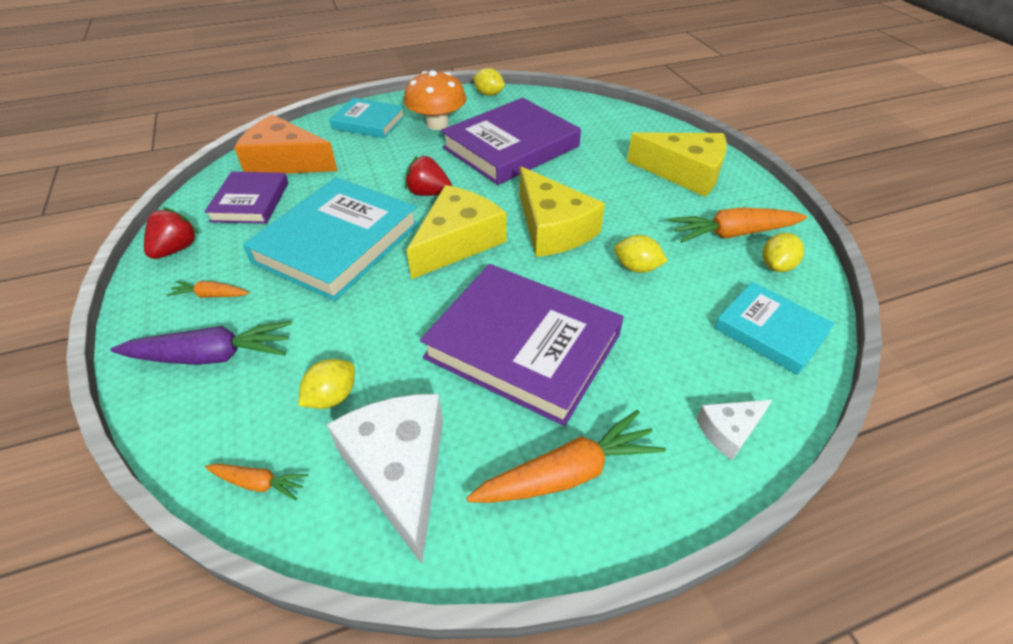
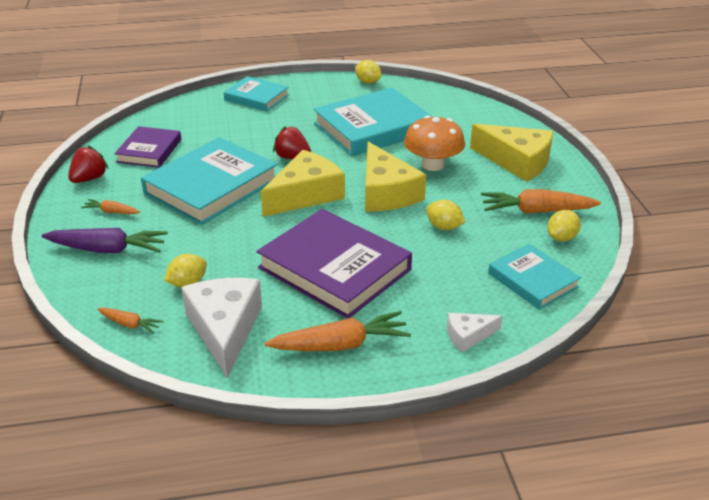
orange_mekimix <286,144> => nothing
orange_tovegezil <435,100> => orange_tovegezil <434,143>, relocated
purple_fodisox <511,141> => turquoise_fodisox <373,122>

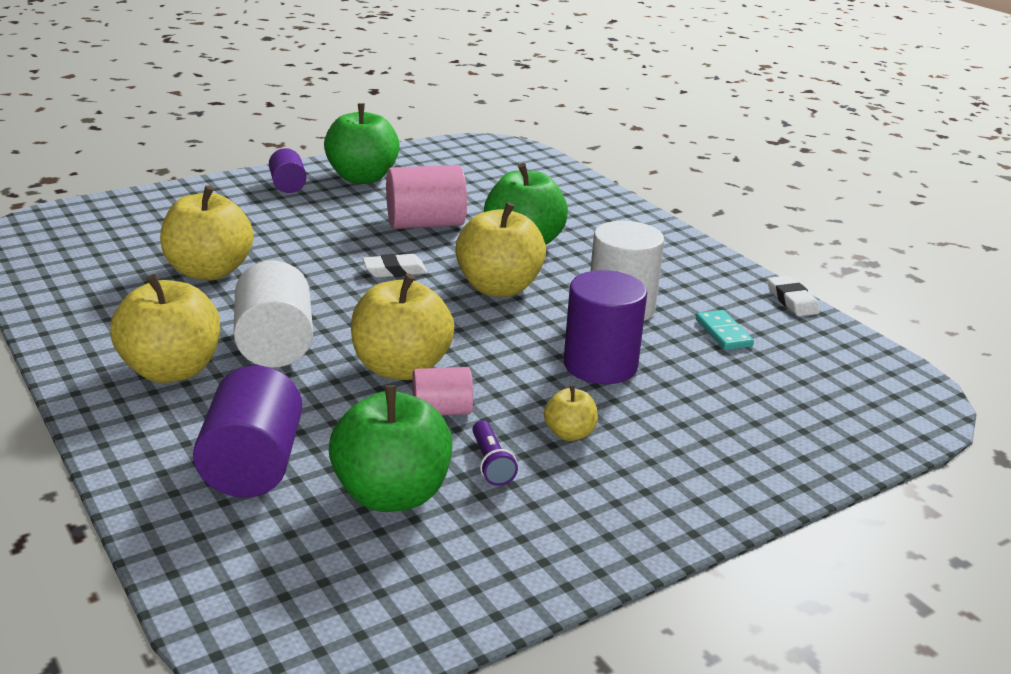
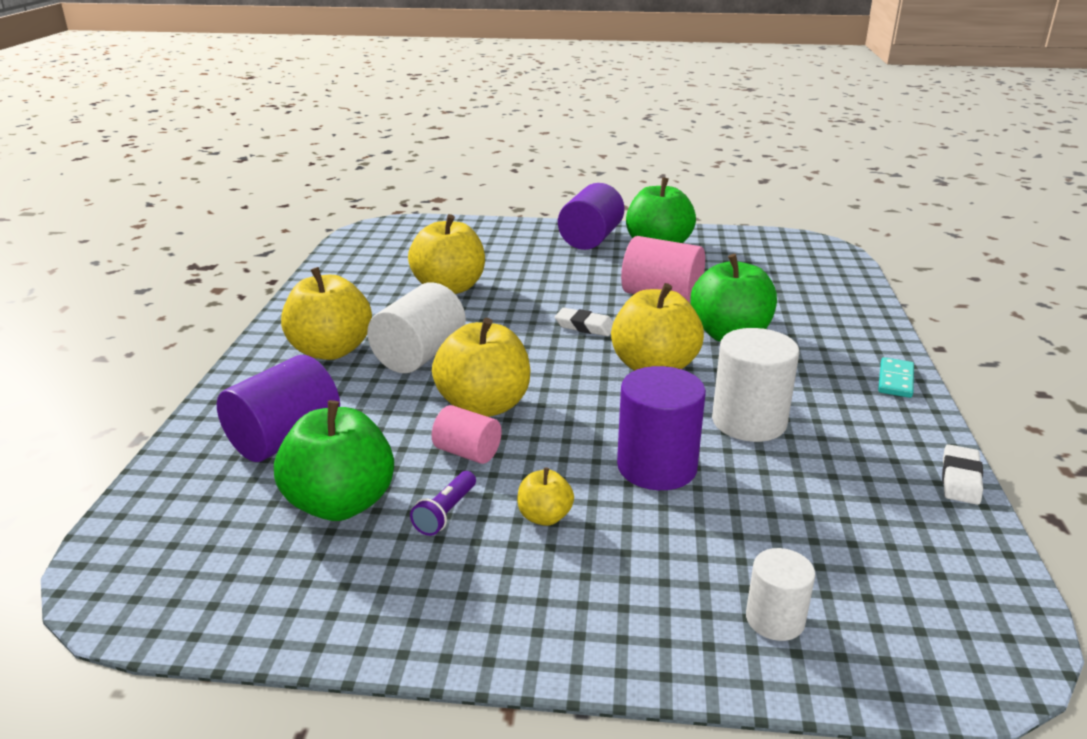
nothing => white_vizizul <780,594>
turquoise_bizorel <725,330> => turquoise_bizorel <896,377>, relocated
purple_vizizul <287,170> => purple_vizizul <591,216>, x1.72

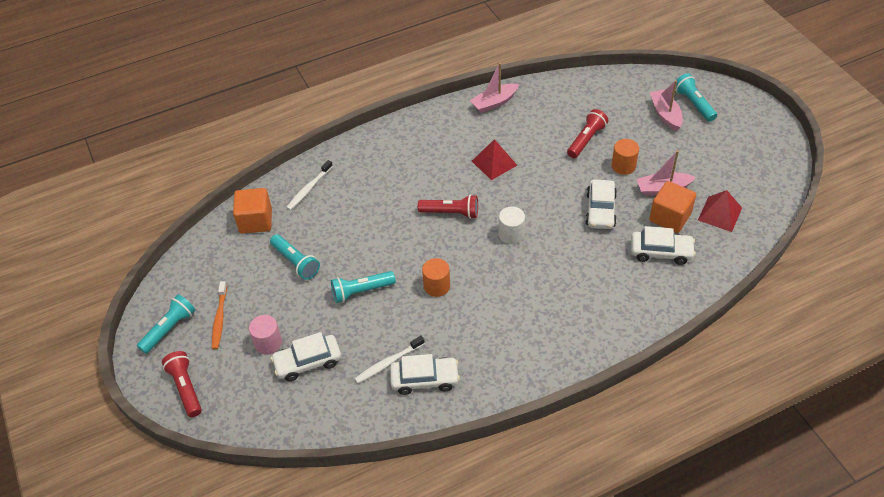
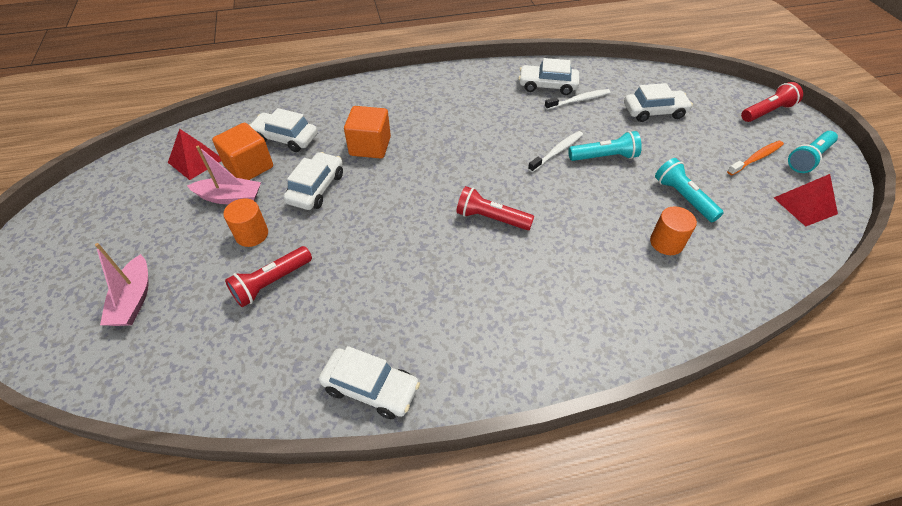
pink_vizizul <265,335> => nothing
white_vizizul <512,225> => nothing
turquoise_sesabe <696,97> => nothing
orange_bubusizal <252,211> => orange_bubusizal <367,132>, relocated
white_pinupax <309,185> => white_pinupax <555,151>, relocated
orange_vizizul <436,277> => orange_vizizul <673,230>, relocated
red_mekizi <494,159> => red_mekizi <806,200>, relocated
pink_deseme <494,88> => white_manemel <369,382>
red_sesabe <182,384> => red_sesabe <772,102>, 105 degrees counterclockwise
orange_pinupax <219,315> => orange_pinupax <755,158>, 45 degrees clockwise

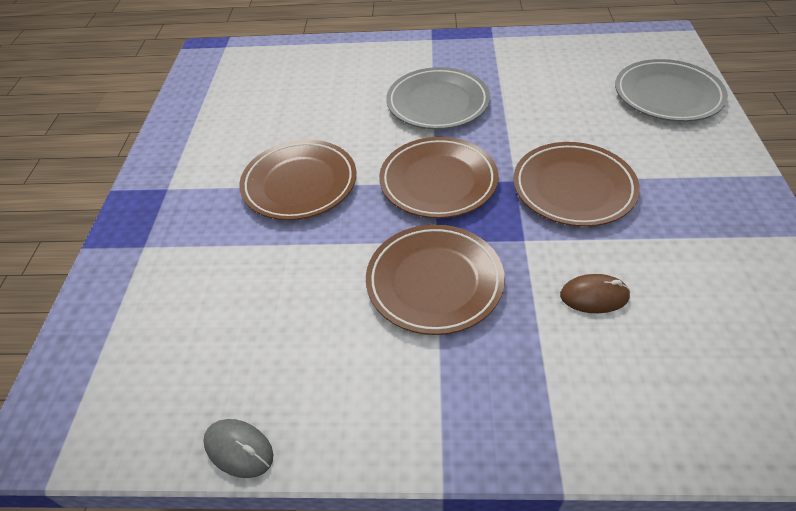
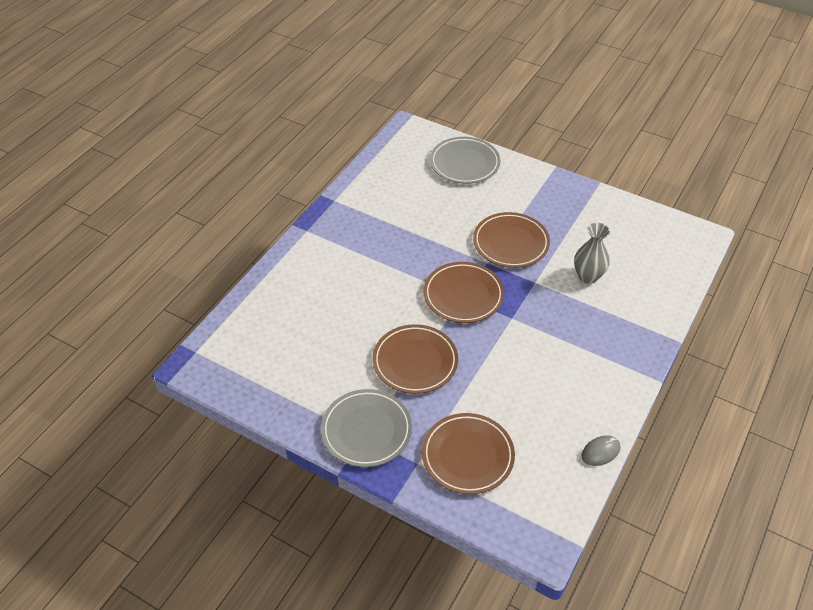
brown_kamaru <435,279> => brown_kamaru <468,453>, relocated
grey_kamaru <438,98> => grey_kamaru <366,428>, relocated
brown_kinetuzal <595,293> => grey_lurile <592,253>

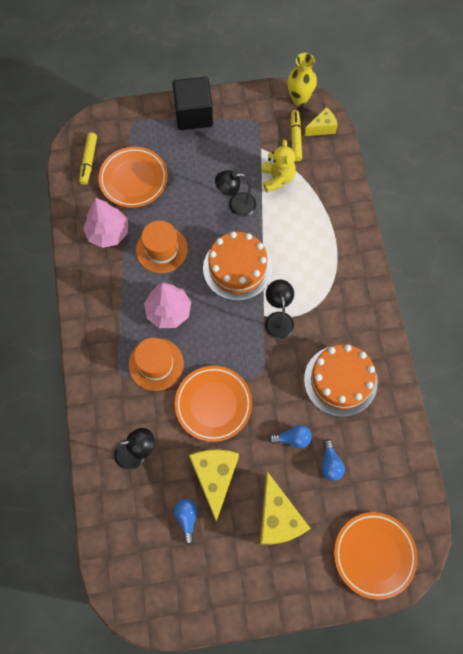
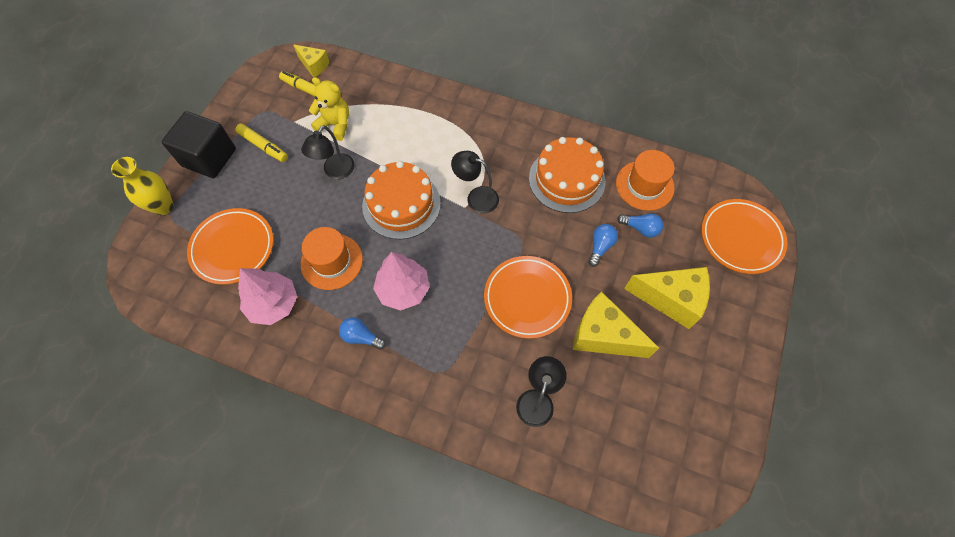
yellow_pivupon <88,159> => yellow_pivupon <261,143>, relocated
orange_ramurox <156,364> => orange_ramurox <645,180>, relocated
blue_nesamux <186,522> => blue_nesamux <362,333>, relocated
yellow_lurile <302,79> => yellow_lurile <142,186>, relocated
yellow_mekimix <321,121> => yellow_mekimix <311,61>, 120 degrees clockwise

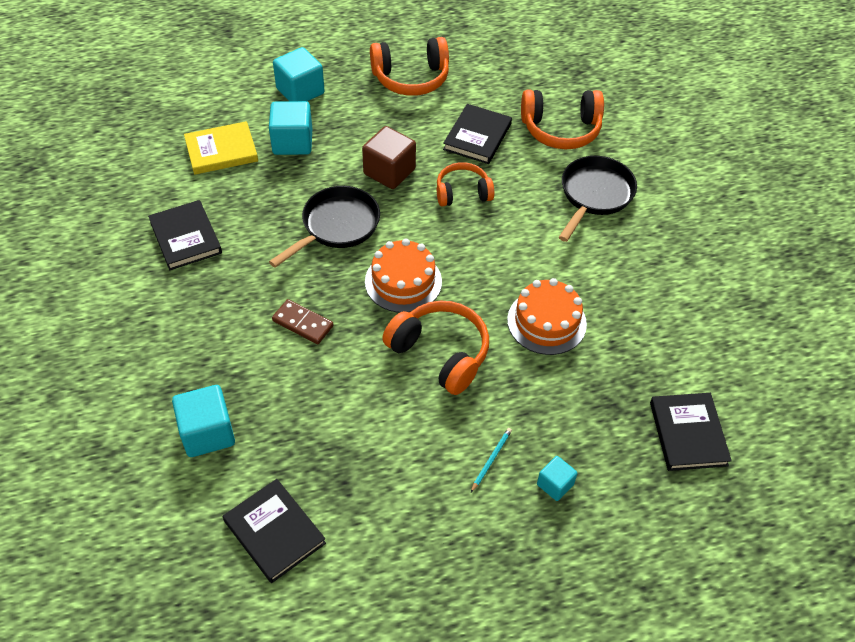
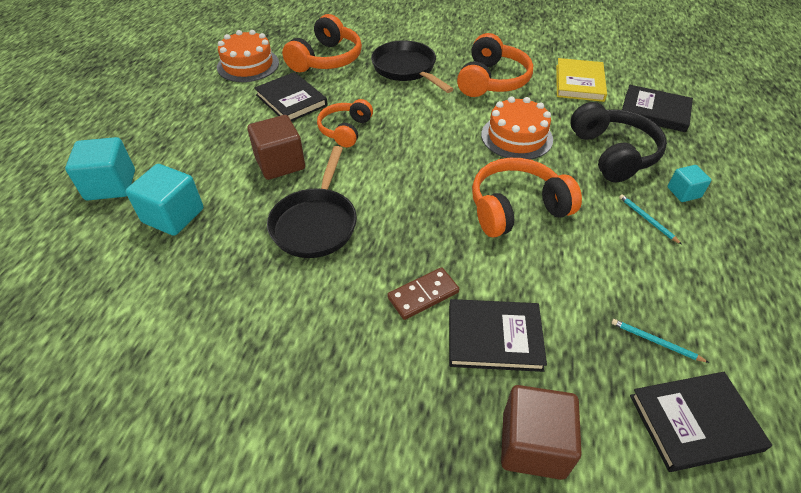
nothing => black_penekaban <618,142>
nothing => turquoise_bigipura <660,341>
black_fodisox <185,235> => black_fodisox <498,335>, relocated
yellow_fodisox <221,148> => yellow_fodisox <581,80>, relocated
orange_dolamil <403,276> => orange_dolamil <248,56>, relocated
orange_penekaban <409,66> => orange_penekaban <495,65>, relocated
turquoise_bubusizal <203,421> => brown_bubusizal <541,432>
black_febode <324,227> => black_febode <312,202>, 150 degrees counterclockwise

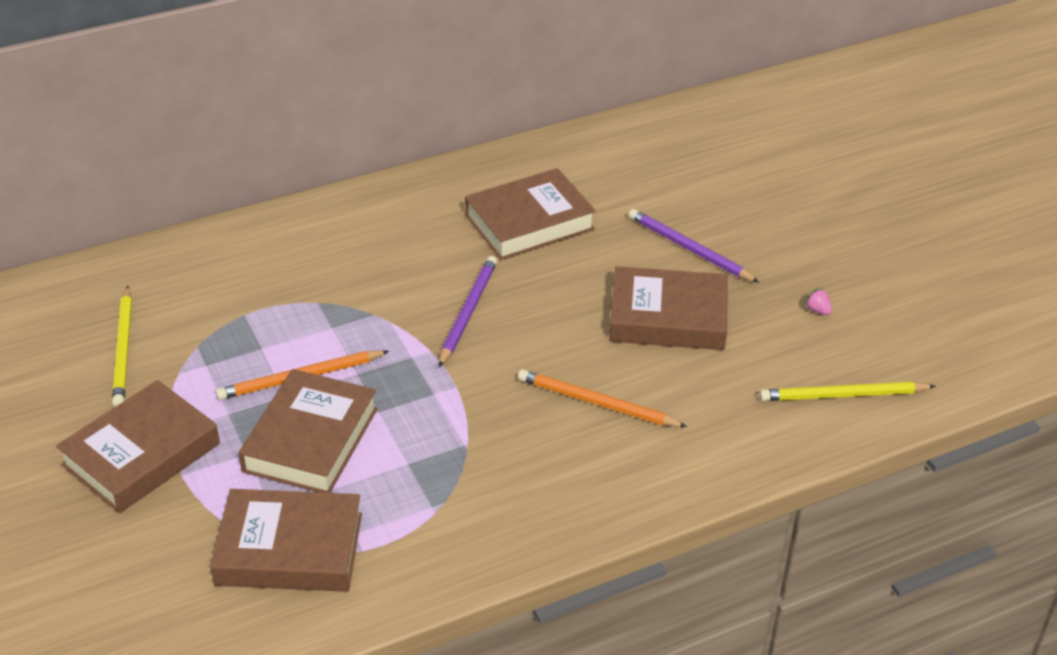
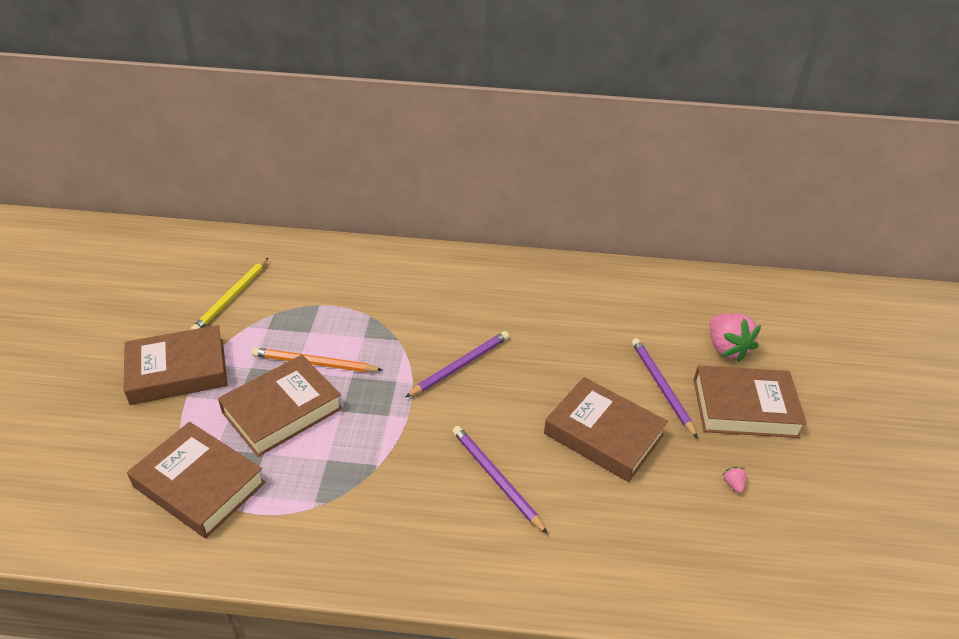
yellow_bigipura <847,391> => nothing
nothing => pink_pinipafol <735,337>
brown_fodisox <530,214> => brown_fodisox <750,401>, relocated
orange_bigipura <602,398> => purple_bigipura <500,480>

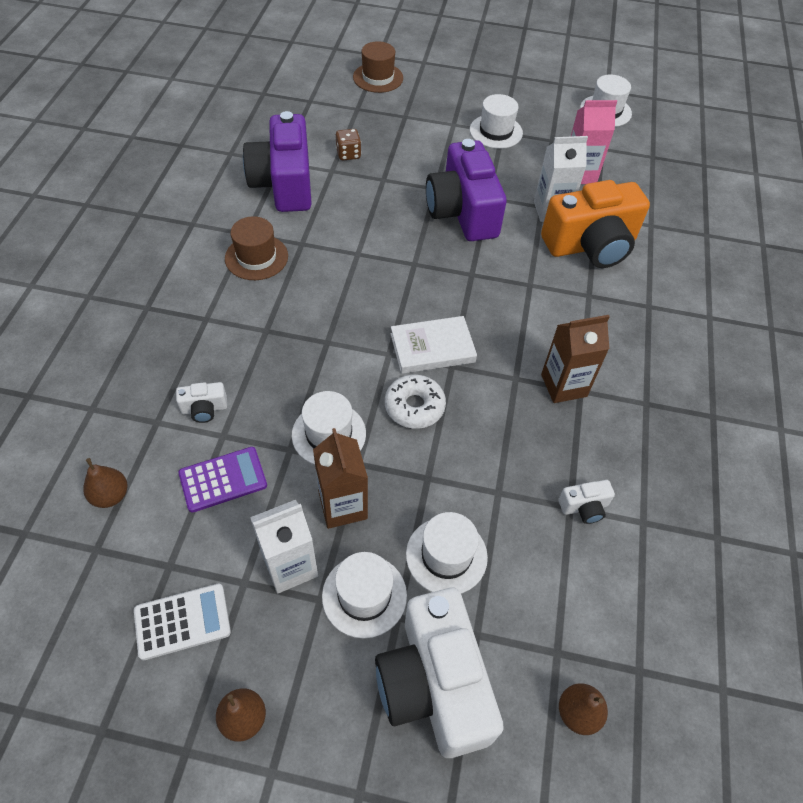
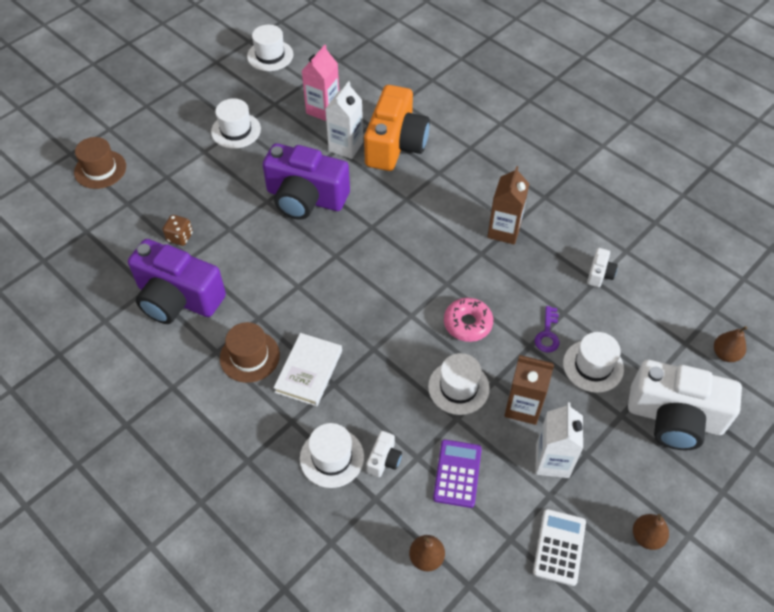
nothing => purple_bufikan <547,329>
white_ramurox <364,595> => white_ramurox <332,455>, relocated
white_fodisox <433,345> => white_fodisox <307,370>, relocated
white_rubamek <415,401> => pink_rubamek <468,320>

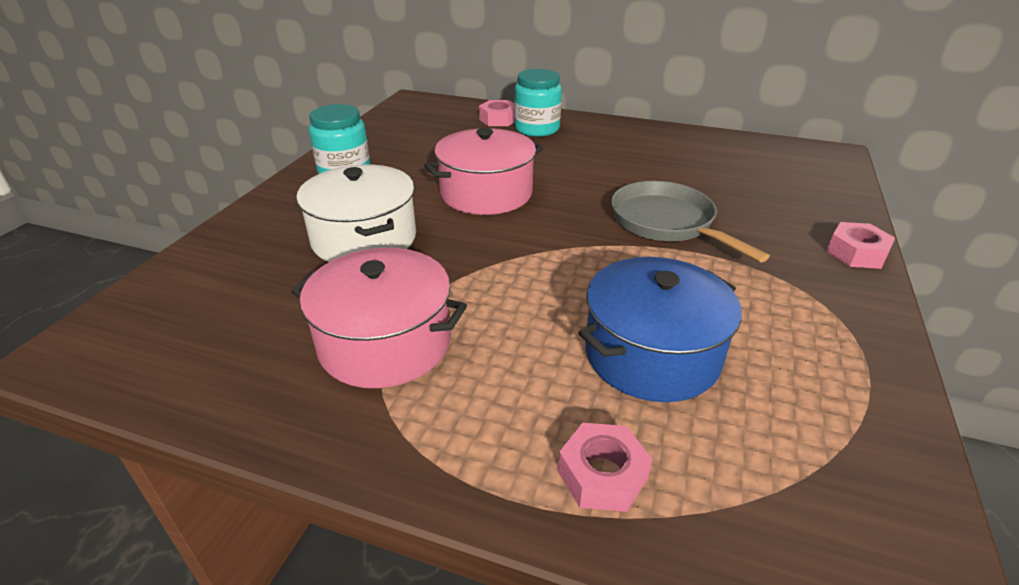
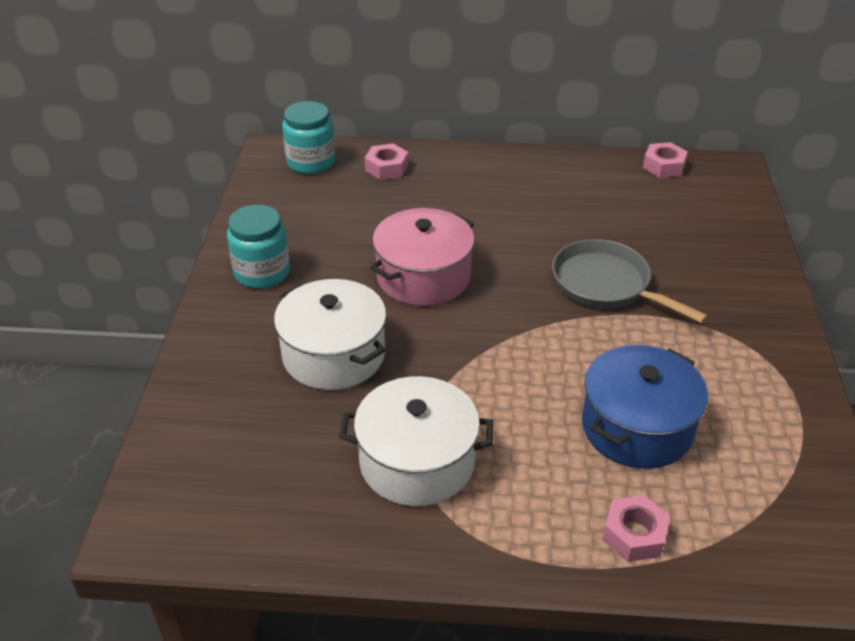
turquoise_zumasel <538,103> => turquoise_zumasel <308,137>, relocated
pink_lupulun <860,245> => pink_lupulun <665,160>, relocated
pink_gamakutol <379,318> => white_gamakutol <416,441>

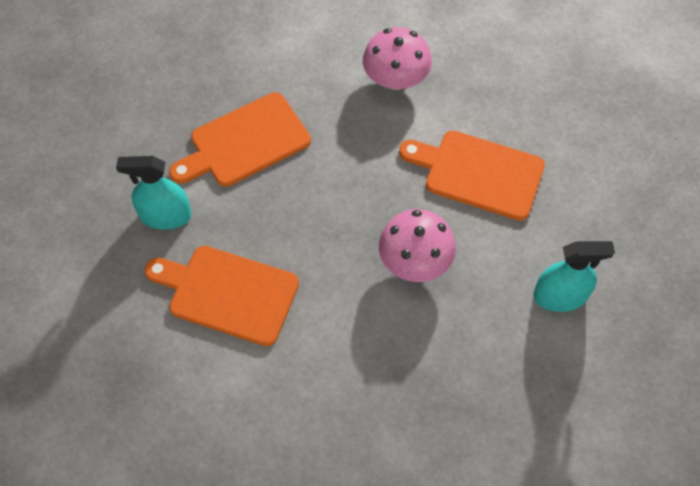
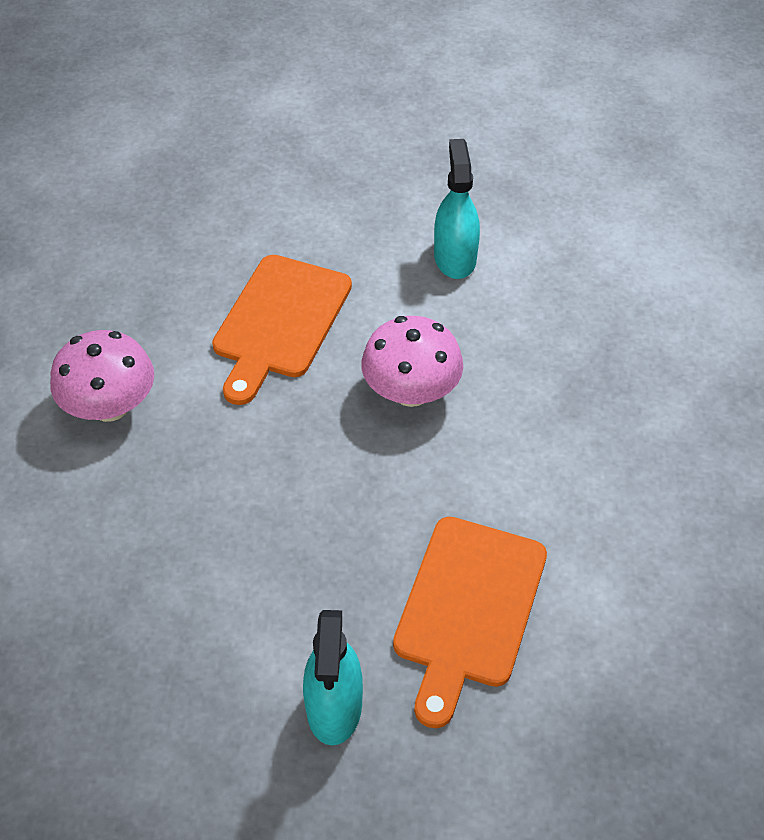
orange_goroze <240,139> => nothing

